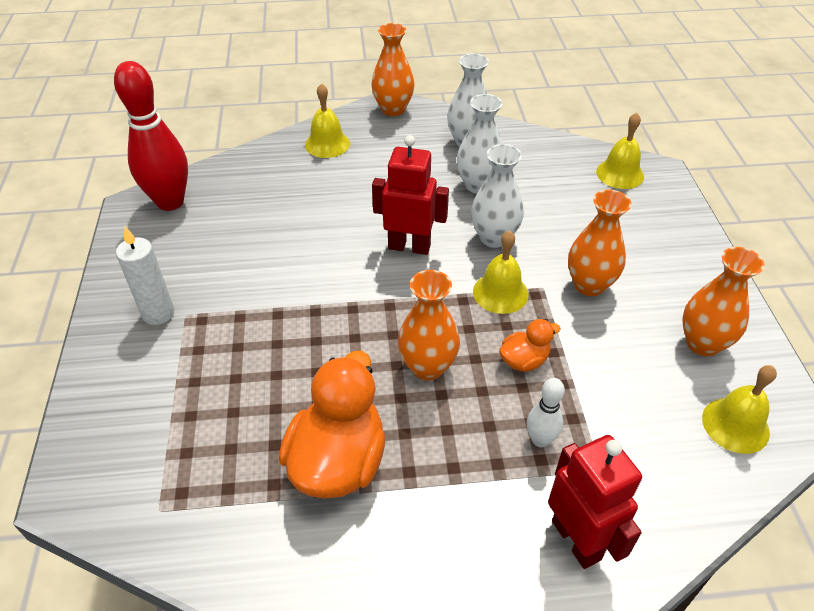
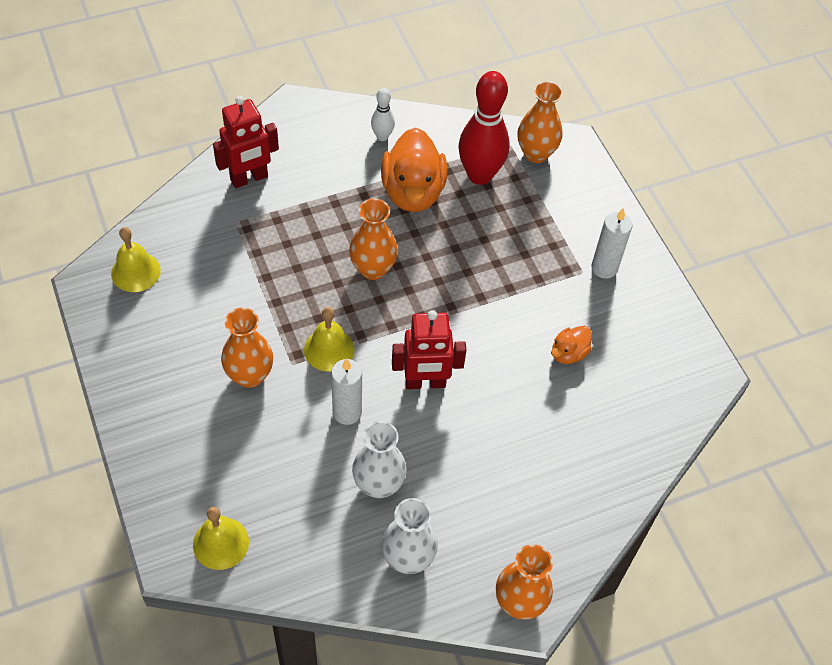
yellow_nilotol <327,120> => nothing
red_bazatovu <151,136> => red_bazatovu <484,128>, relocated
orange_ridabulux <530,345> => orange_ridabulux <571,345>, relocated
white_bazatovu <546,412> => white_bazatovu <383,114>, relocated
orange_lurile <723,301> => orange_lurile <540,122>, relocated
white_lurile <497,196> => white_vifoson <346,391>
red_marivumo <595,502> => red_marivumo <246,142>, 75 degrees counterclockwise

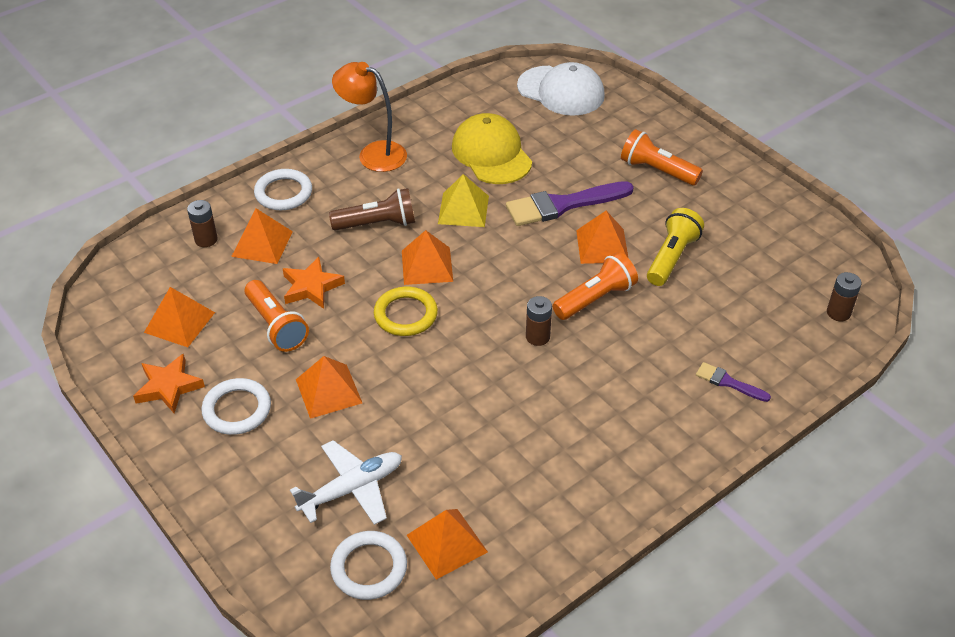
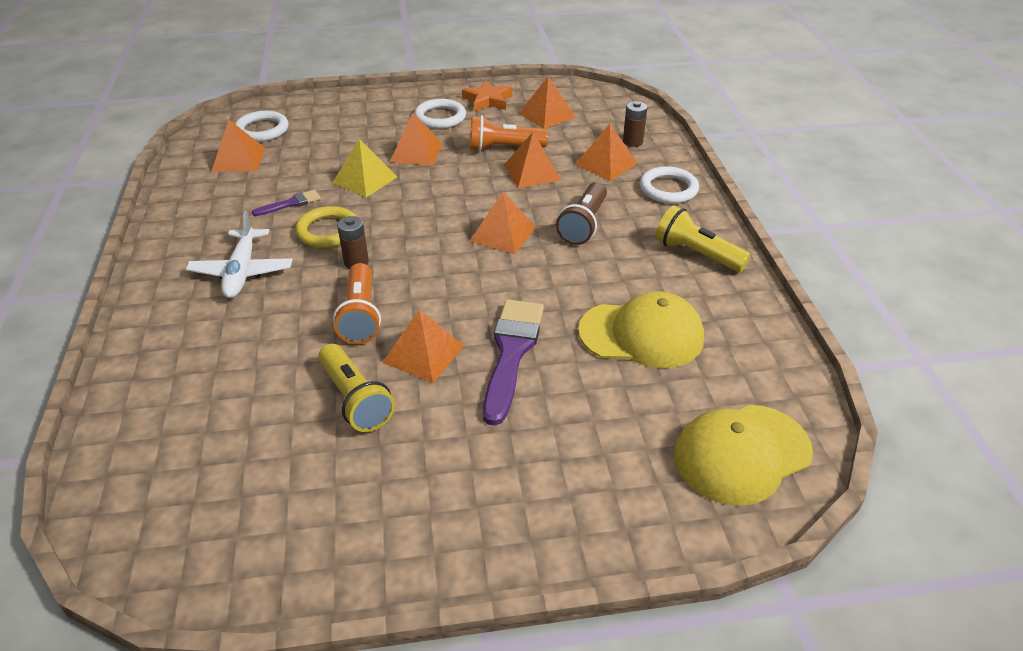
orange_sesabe <662,157> => nothing
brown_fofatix <844,296> => nothing
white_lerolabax <346,482> => white_lerolabax <239,254>, relocated
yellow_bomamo <406,311> => yellow_bomamo <326,227>, relocated
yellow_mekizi <463,200> => yellow_mekizi <364,168>, relocated
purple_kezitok <733,382> => purple_kezitok <286,203>, relocated
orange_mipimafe <314,283> => orange_mekizi <532,160>
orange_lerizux <369,117> => yellow_sesabe <703,238>
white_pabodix <561,89> => yellow_pabodix <743,455>

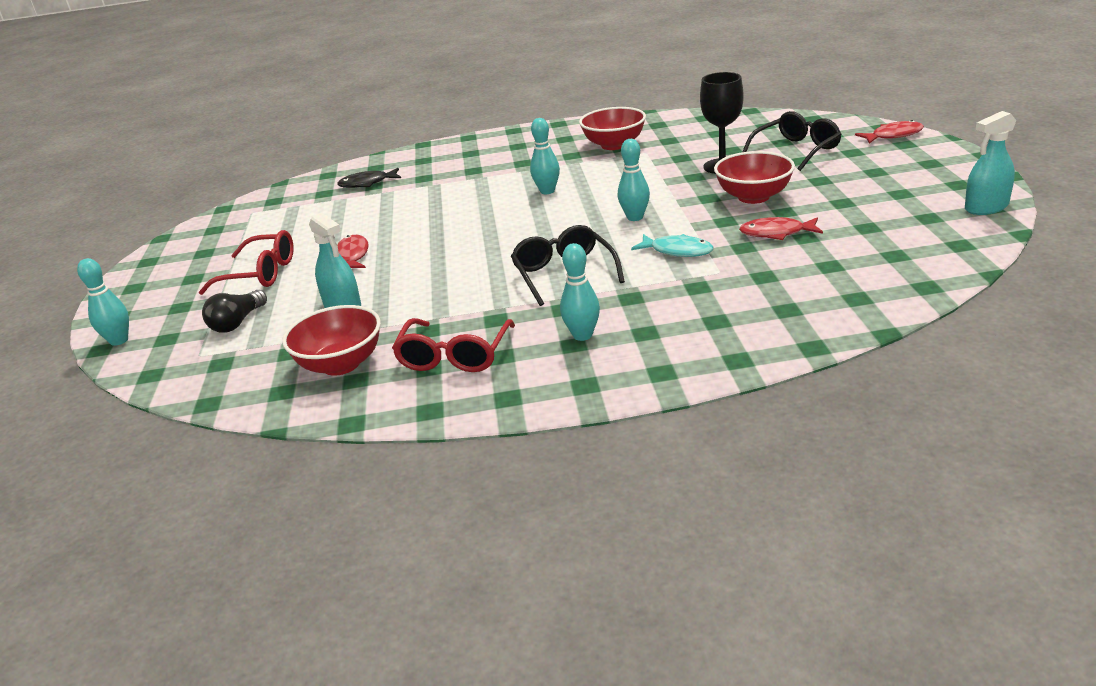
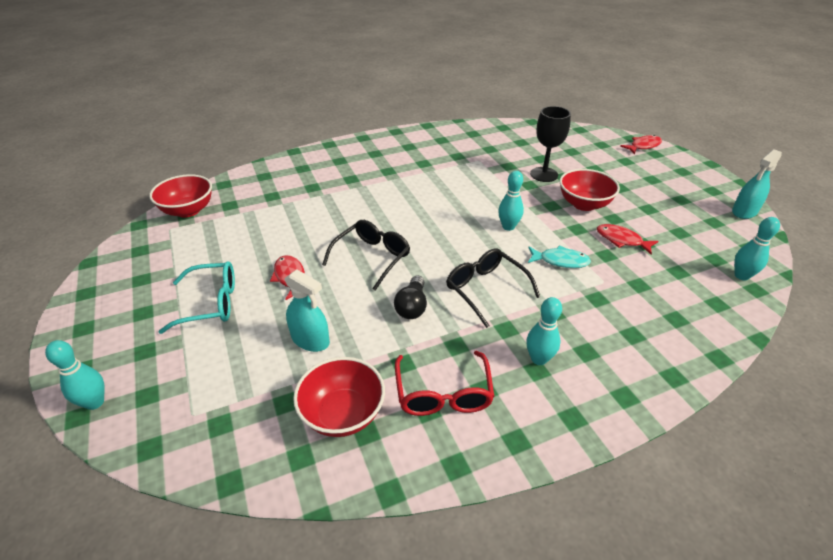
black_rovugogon <369,178> => nothing
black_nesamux <234,311> => black_nesamux <410,297>, relocated
turquoise_bazatovu <545,156> => turquoise_bazatovu <757,248>, relocated
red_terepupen <612,128> => red_terepupen <180,196>, relocated
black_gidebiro <792,141> => black_gidebiro <366,255>, relocated
red_gidebiro <246,262> => turquoise_gidebiro <197,297>
red_rovugogon <781,228> => red_rovugogon <627,239>, 45 degrees clockwise

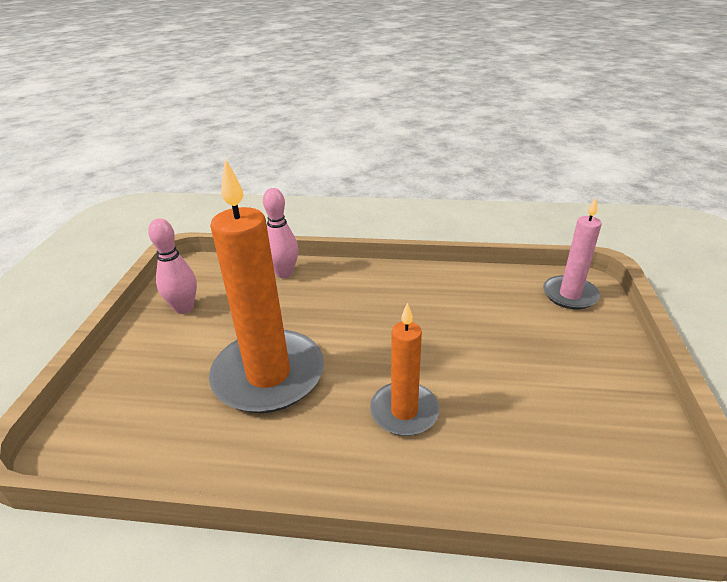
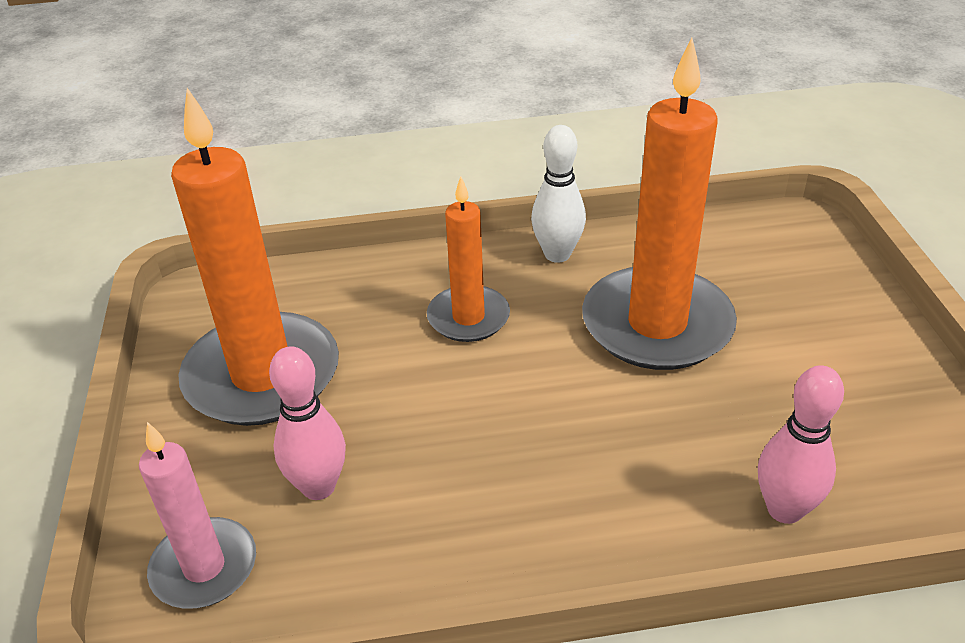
nothing => orange_vifoson <255,257>
nothing => white_bazatovu <558,194>
pink_bazatovu <172,266> => pink_bazatovu <307,423>, relocated

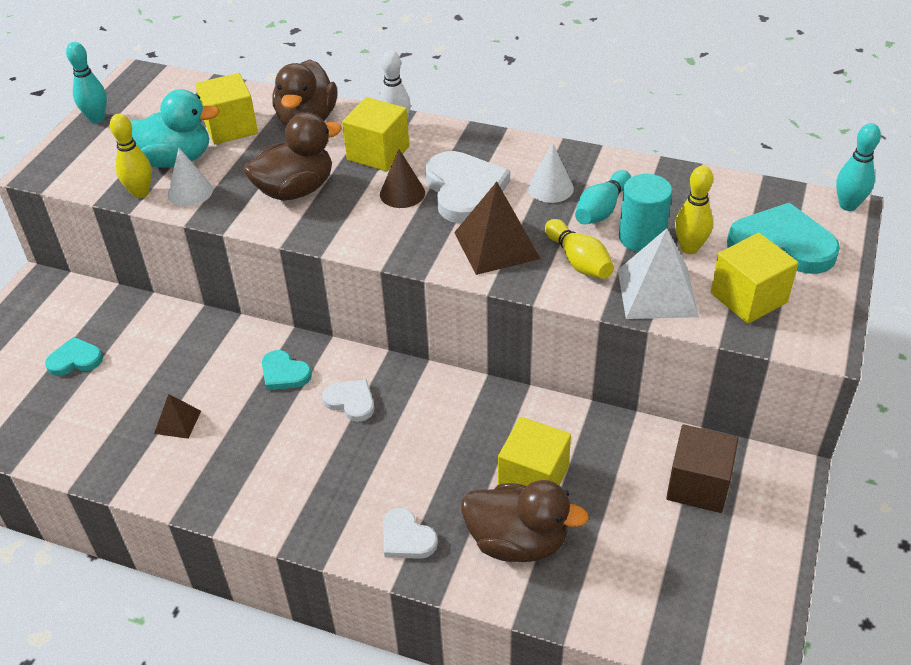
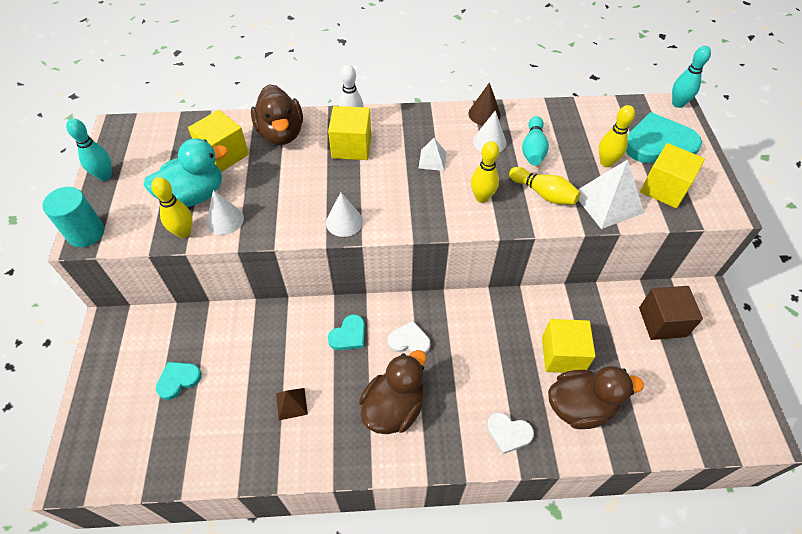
nothing => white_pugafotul <344,214>
brown_ridabulux <292,156> => brown_ridabulux <392,392>, relocated
brown_pugafotul <402,178> => brown_pugafotul <484,103>, relocated
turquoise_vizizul <645,213> => turquoise_vizizul <73,217>, relocated
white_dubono <467,187> => white_mekizi <432,154>
brown_mekizi <497,228> => yellow_bazatovu <485,172>
turquoise_dubono <287,370> => turquoise_dubono <346,332>, 60 degrees counterclockwise

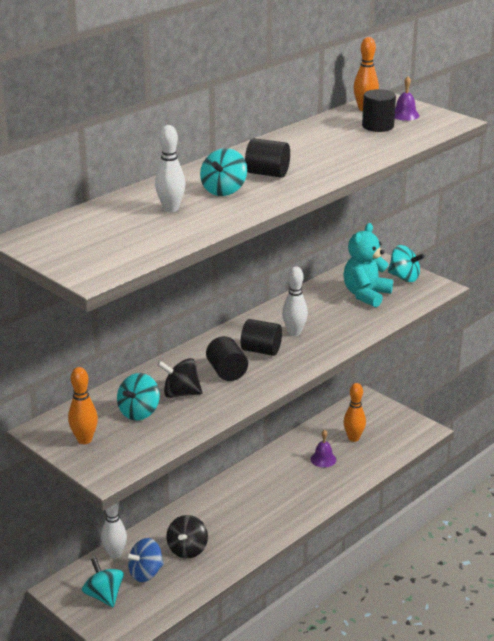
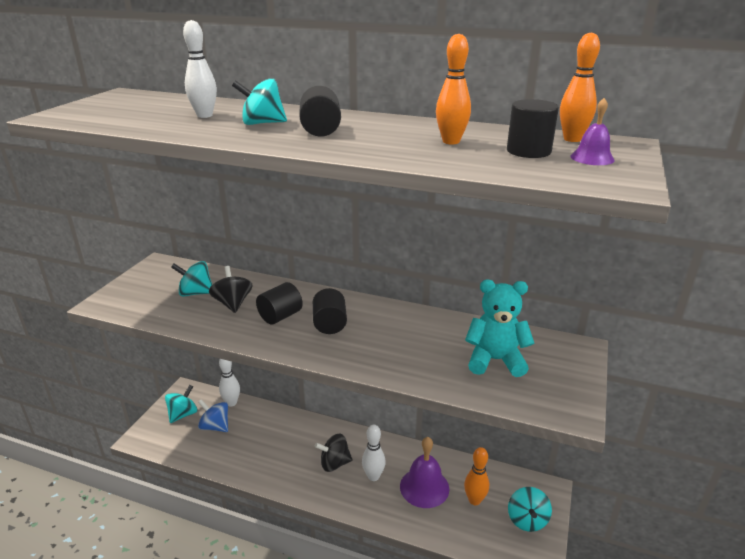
orange_bazatovu <83,405> => orange_bazatovu <453,89>, relocated
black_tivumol <187,537> => black_tivumol <334,453>, relocated
white_bazatovu <295,301> => white_bazatovu <374,453>, relocated
turquoise_tivumol <406,263> => turquoise_tivumol <530,509>, relocated
purple_nilotol <323,448> => purple_nilotol <424,472>, x1.83

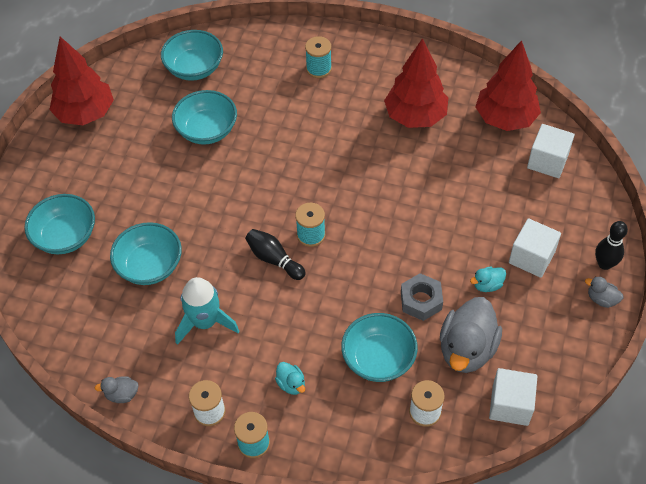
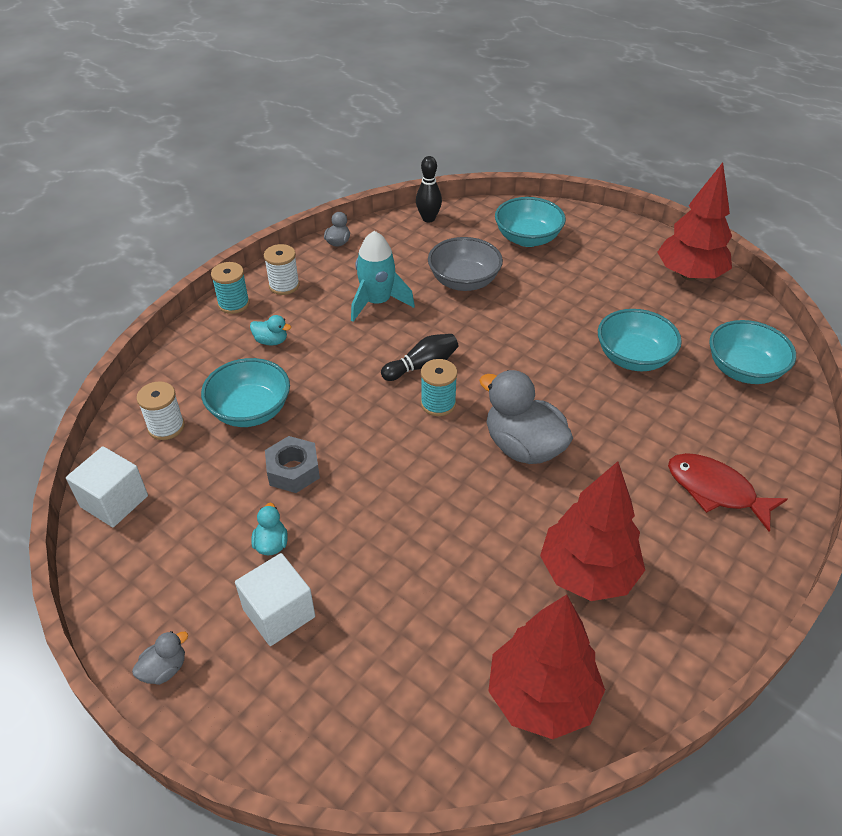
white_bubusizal <551,151> => nothing
grey_ridabulux <471,335> => grey_ridabulux <526,417>, relocated
black_bazatovu <611,245> => black_bazatovu <429,189>, relocated
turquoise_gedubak <318,57> => red_rovugogon <727,492>
turquoise_terepupen <146,253> => grey_terepupen <465,264>
turquoise_ridabulux <290,378> => turquoise_ridabulux <270,330>, 150 degrees counterclockwise

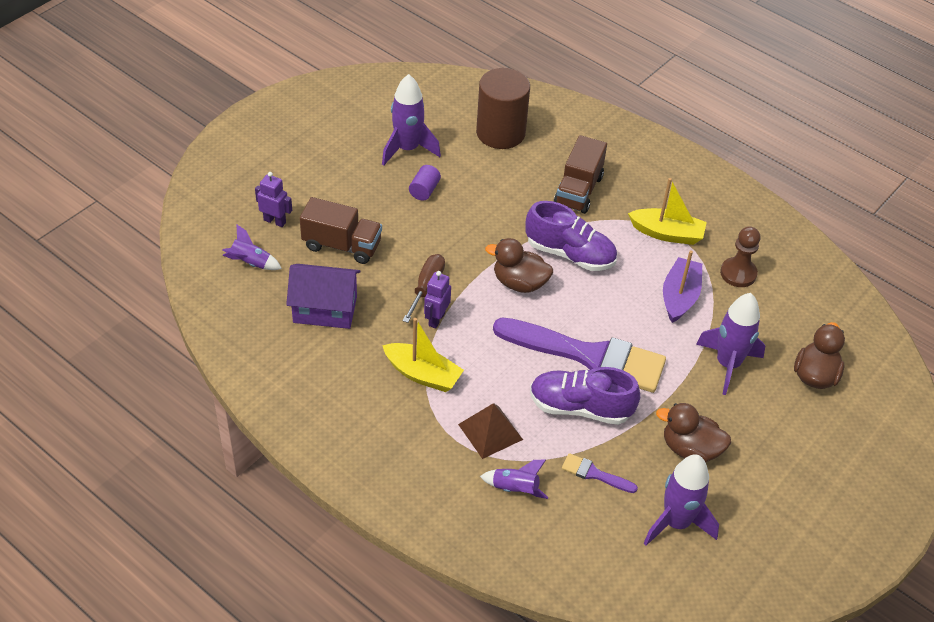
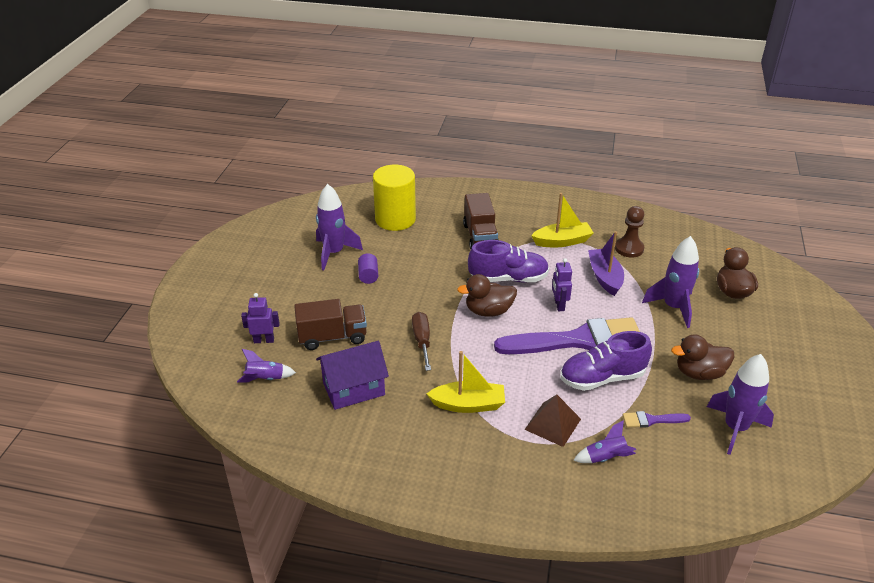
purple_marivumo <437,300> => purple_marivumo <562,284>, relocated
brown_vizizul <503,108> => yellow_vizizul <394,198>

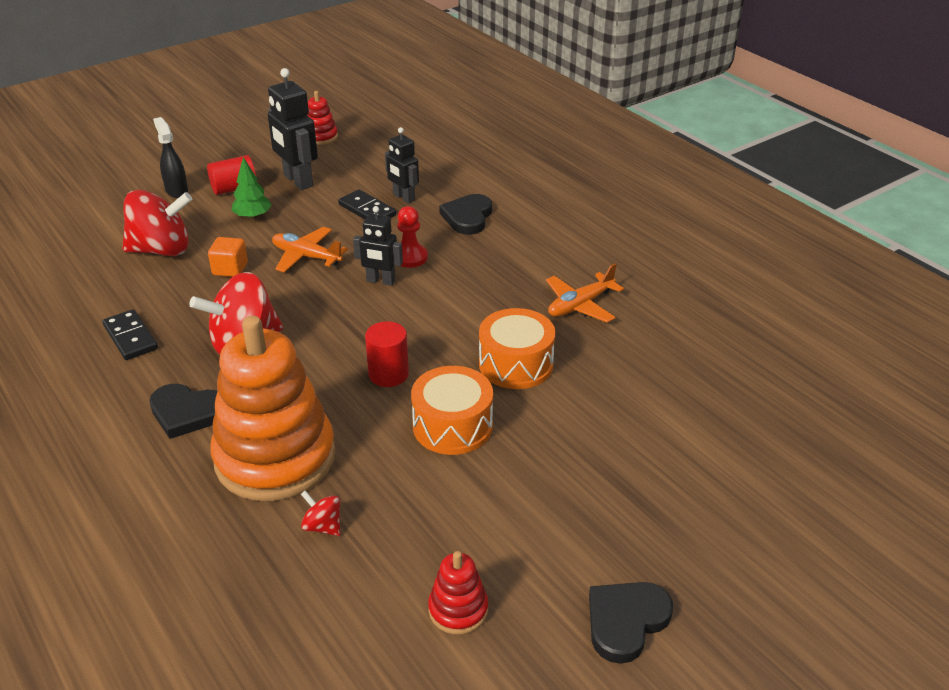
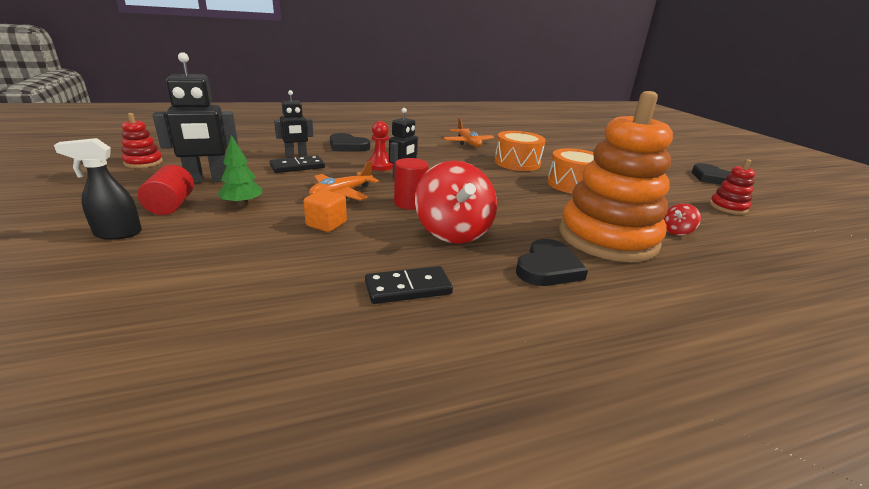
red_tivumol <157,223> => nothing
red_vizizul <387,354> => red_vizizul <411,184>, relocated

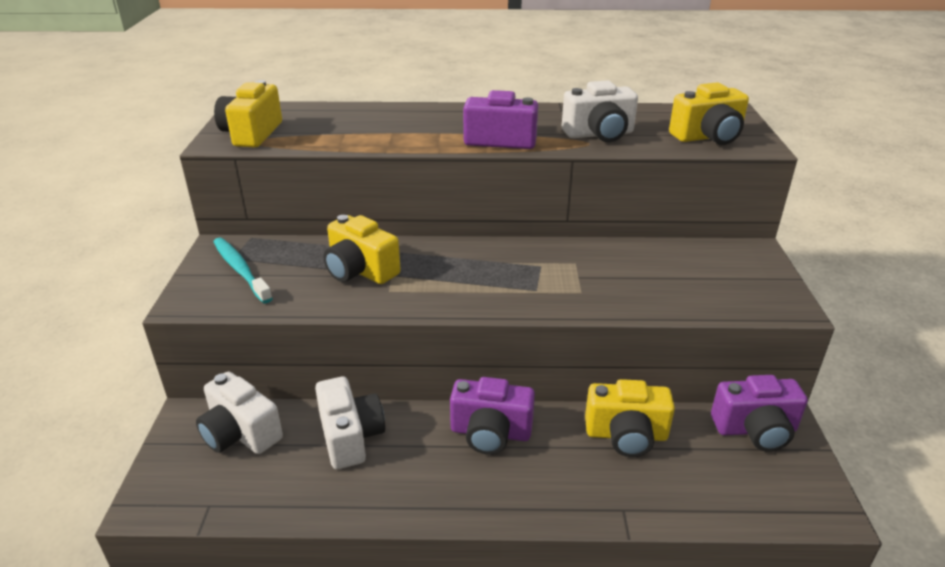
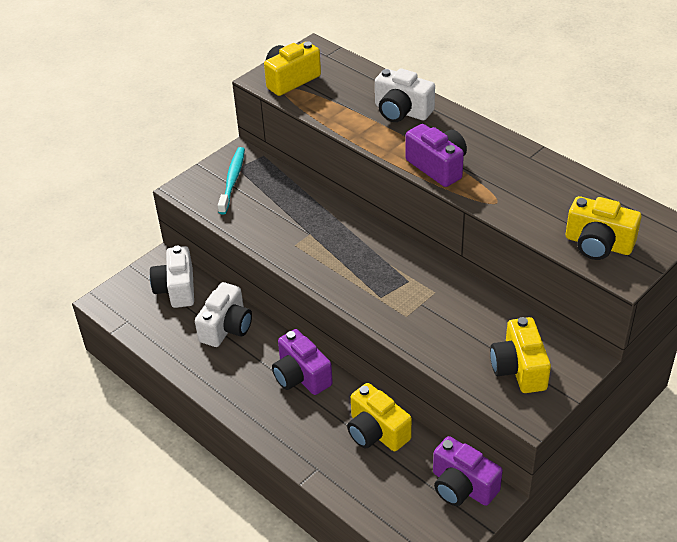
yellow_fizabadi <362,249> => yellow_fizabadi <520,355>, relocated
white_fizabadi <600,111> => white_fizabadi <405,95>, relocated

